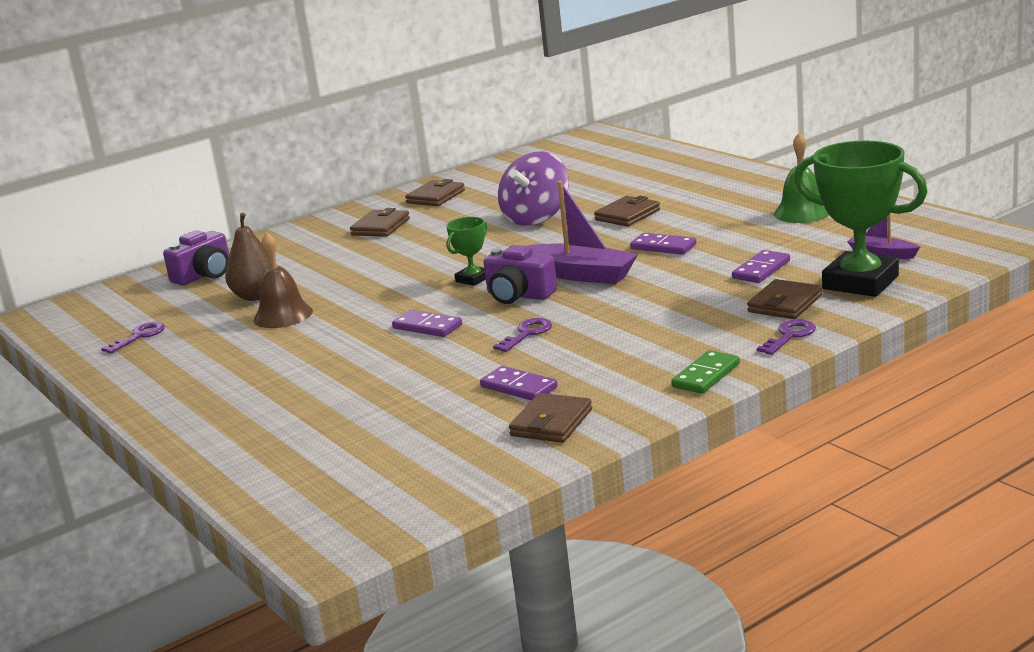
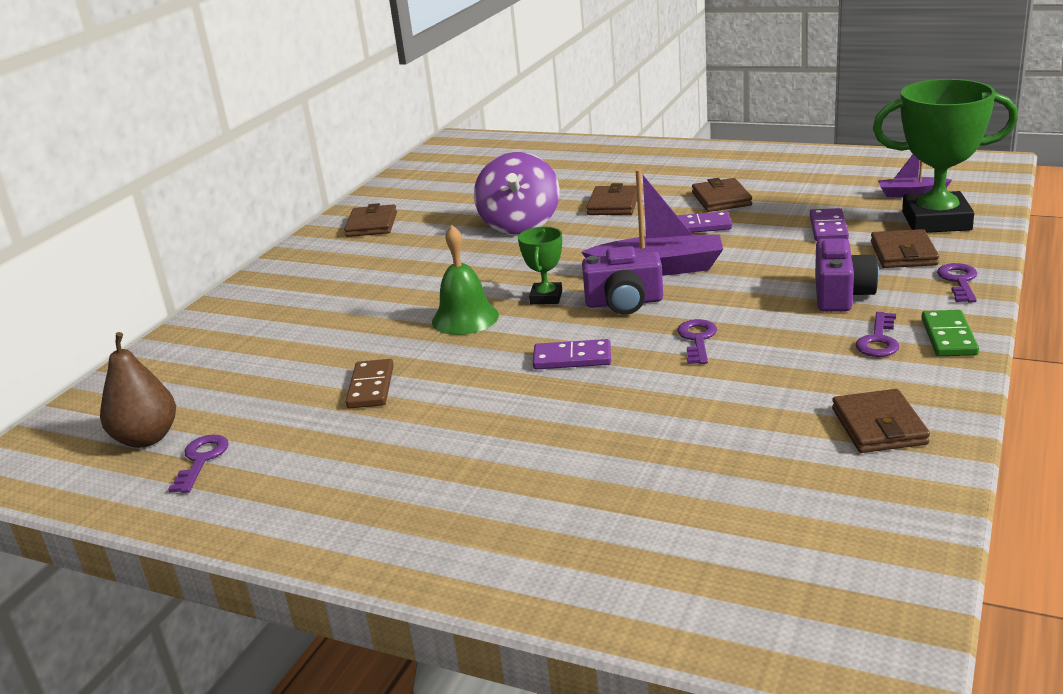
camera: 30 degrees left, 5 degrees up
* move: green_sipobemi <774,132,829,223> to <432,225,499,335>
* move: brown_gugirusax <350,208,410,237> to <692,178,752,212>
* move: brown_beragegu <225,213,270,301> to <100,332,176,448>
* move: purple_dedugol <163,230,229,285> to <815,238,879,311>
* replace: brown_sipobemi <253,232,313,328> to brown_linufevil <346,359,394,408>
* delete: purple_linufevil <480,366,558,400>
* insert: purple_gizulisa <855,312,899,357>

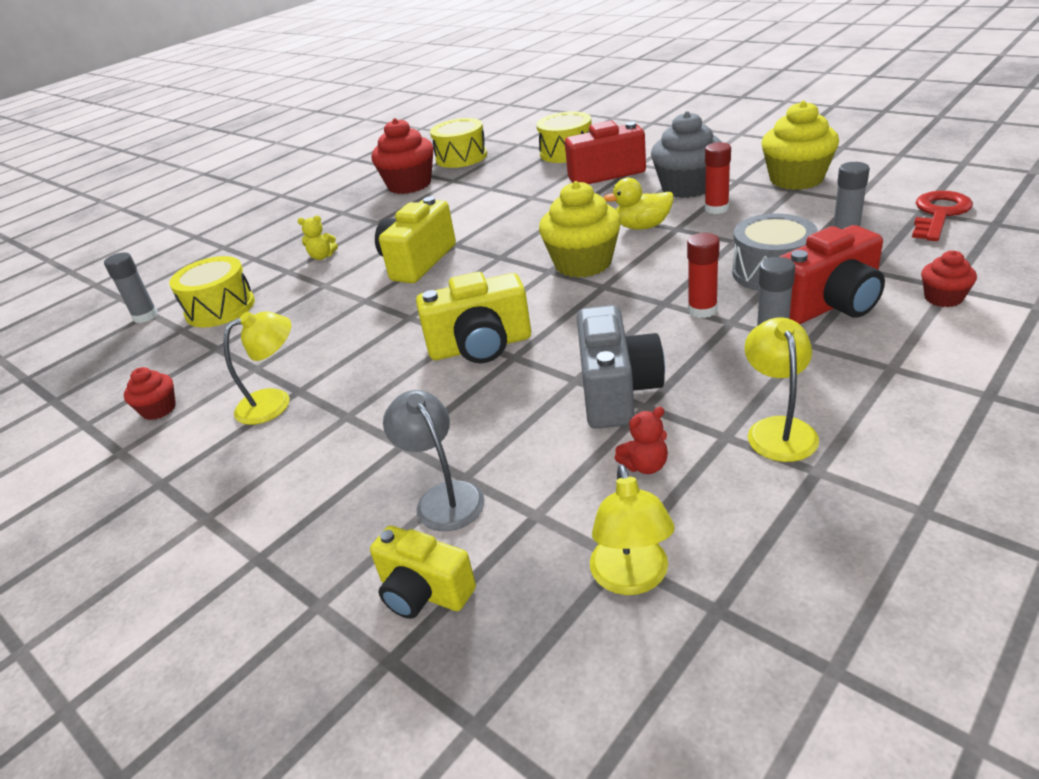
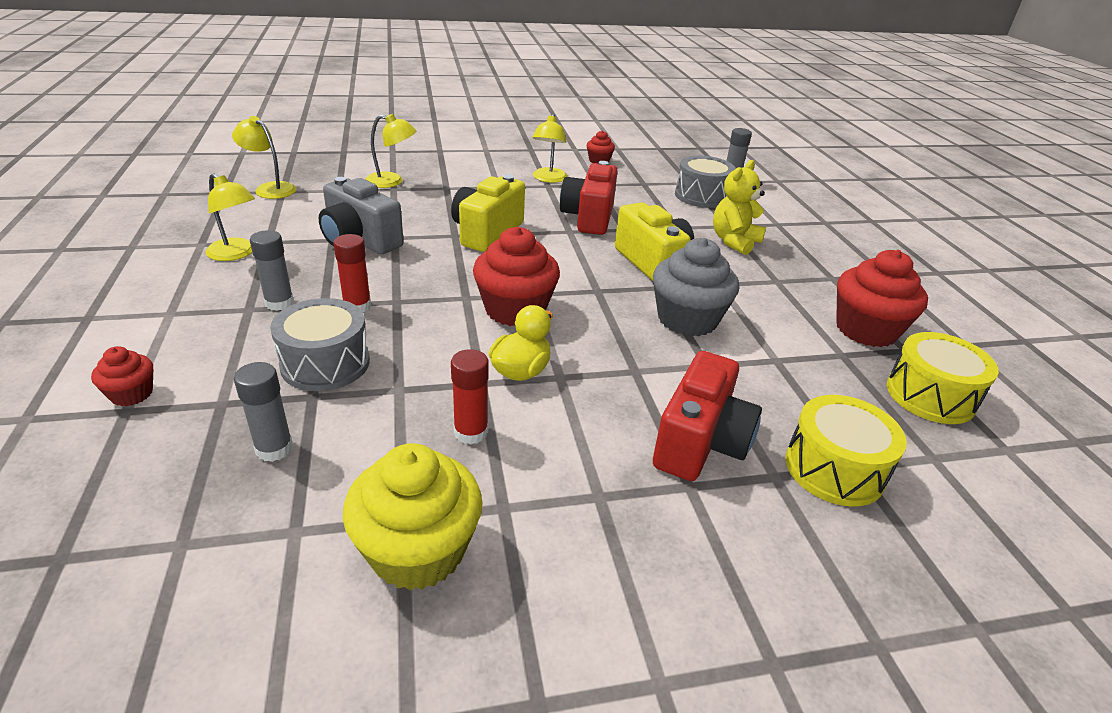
camera: 120 degrees right, 0 degrees up
* move: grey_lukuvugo <651,111,722,198> to <653,238,739,337>
* recolor: yellow_lukuvugo <539,181,621,278> to red_lukuvugo <473,227,560,326>
* delete: red_gizulisa <912,191,973,241>
* resize: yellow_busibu <298,216,338,260> = <713,160,766,255> x1.79
* move: red_dedugol <779,225,885,324> to <560,161,618,235>
* recolor: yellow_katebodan <169,256,255,328> to grey_katebodan <675,155,736,208>
* recolor: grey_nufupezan <383,390,485,531> to yellow_nufupezan <365,114,417,188>
* delete: red_busibu <615,407,668,474>
* delete: yellow_dedugol <370,526,476,619>

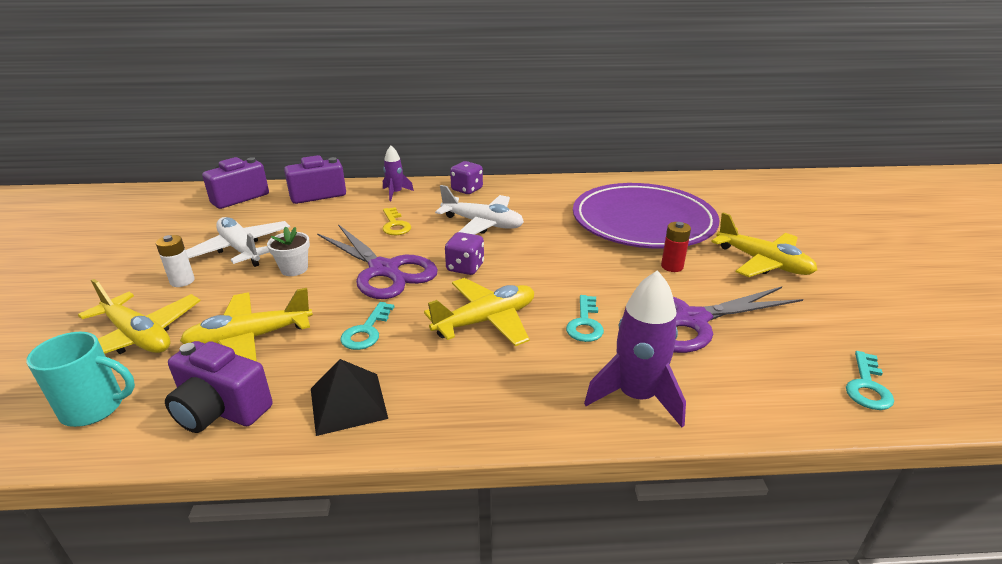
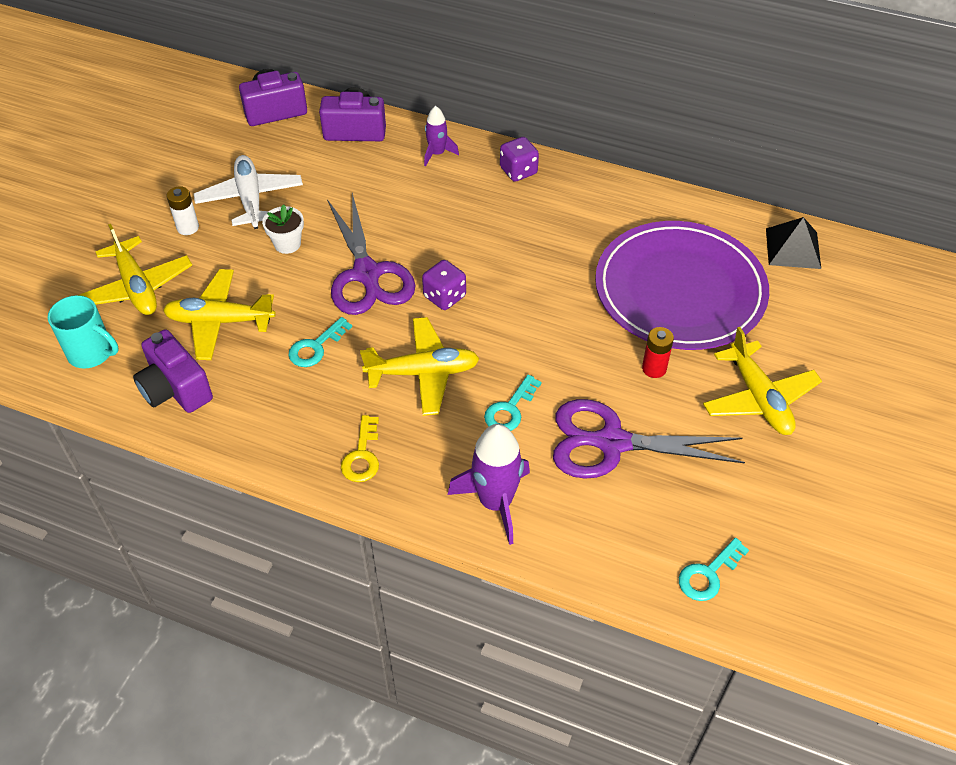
camera: 25 degrees right, 20 degrees up
* delete: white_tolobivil <435,185,524,235>
* move: yellow_gizulisa <382,207,411,235> to <341,415,379,482>
* move: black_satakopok <311,359,388,436> to <766,217,821,269>

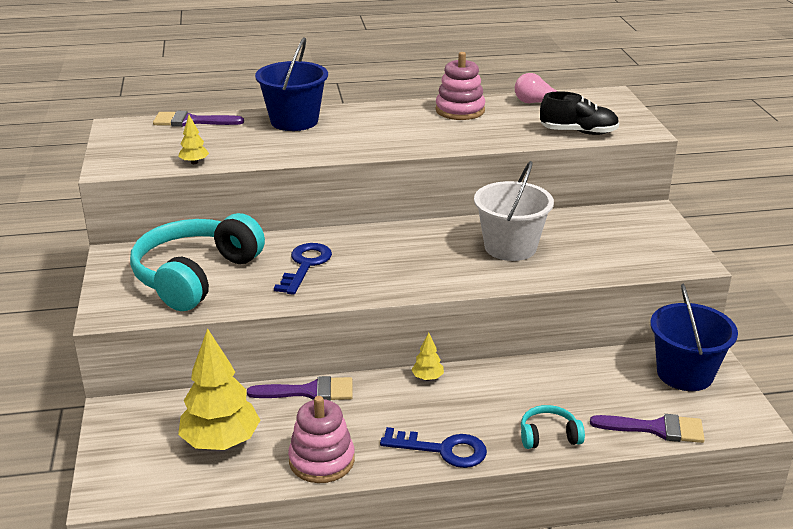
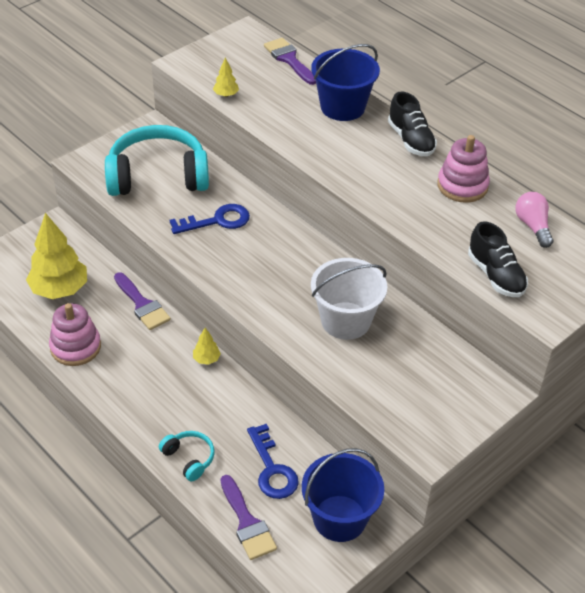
camera: 55 degrees right, 15 degrees up
* move: blue_gizulisa <380,427,487,468> to <247,424,299,499>
* insert: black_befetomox <388,92,437,156>

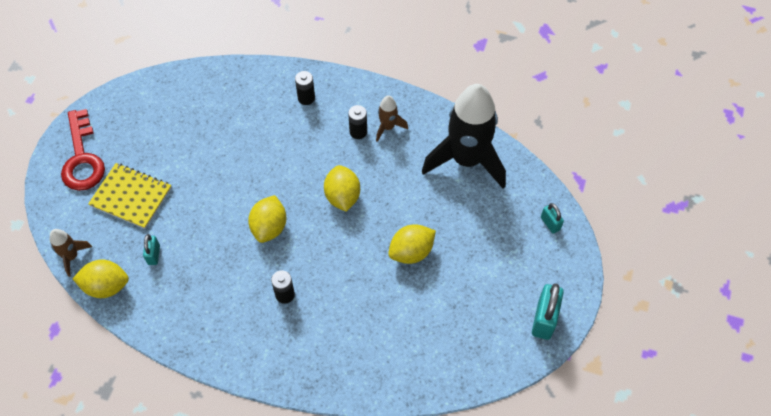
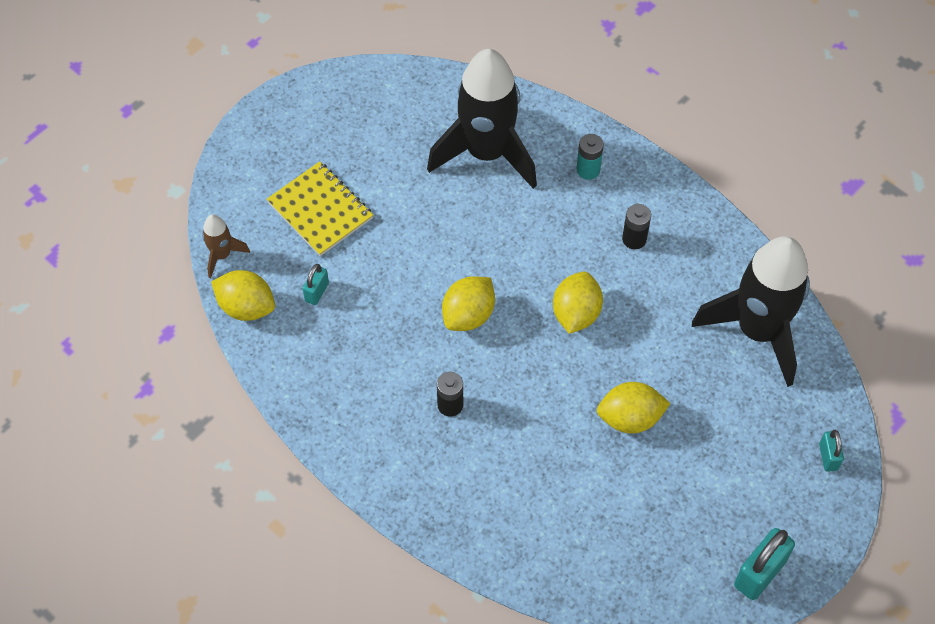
camera: 25 degrees right, 0 degrees up
* recolor: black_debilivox <295,71,315,105> to turquoise_debilivox <576,134,604,180>
* delete: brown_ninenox <376,96,408,142>
* delete: red_gizulisa <61,109,105,191>
* insert: black_ninenox <427,49,537,189>

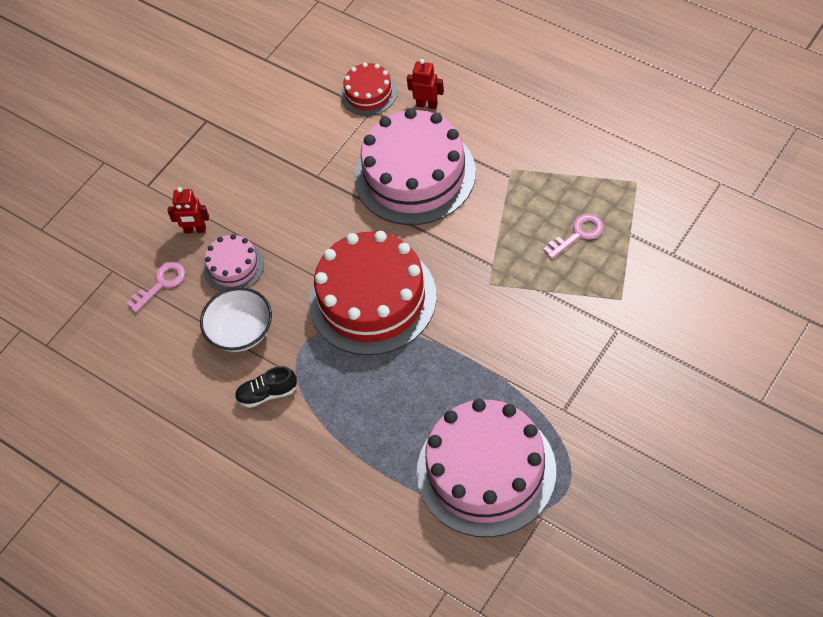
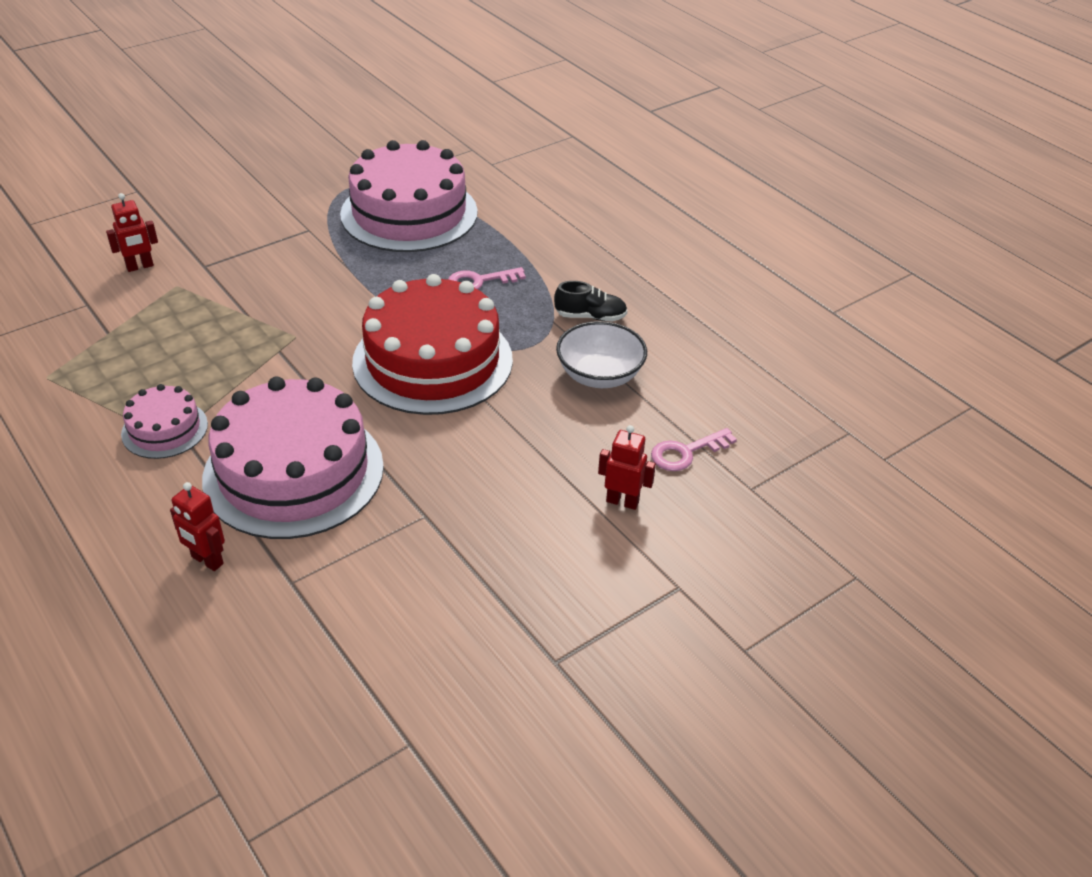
camera: 170 degrees left, 15 degrees down
* delete: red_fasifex <341,62,397,116>
* move: pink_gizulisa <543,214,604,259> to <448,267,526,289>
* move: pink_fasifex <203,234,264,292> to <121,384,208,459>
* insert: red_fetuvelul <106,193,158,272>

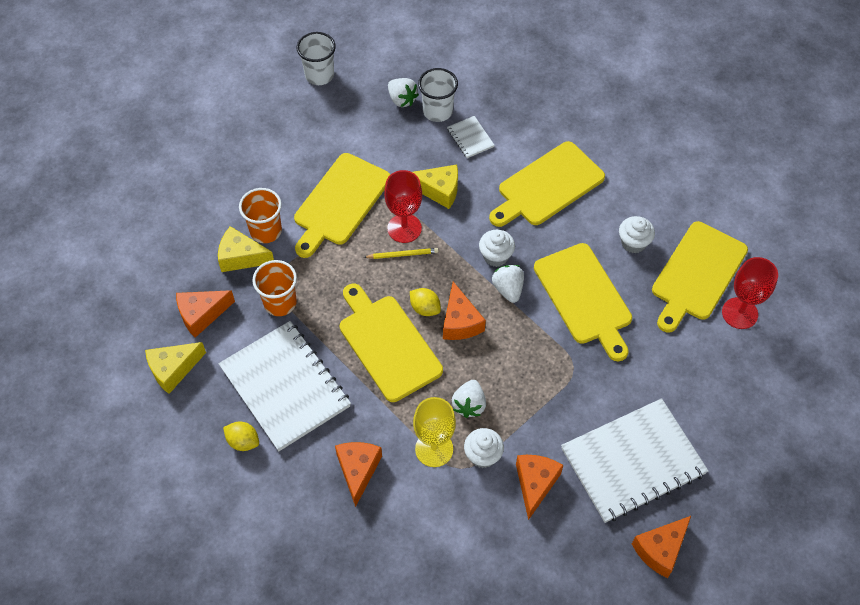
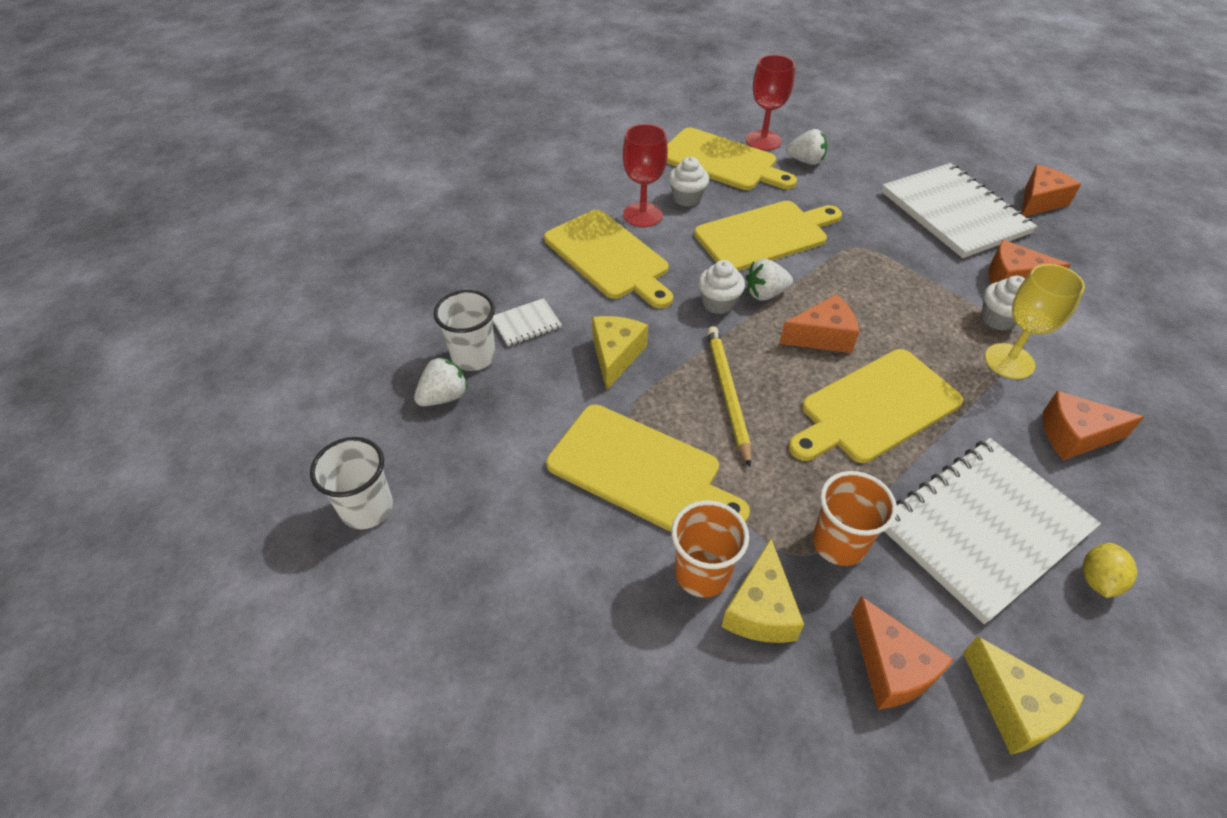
camera: 90 degrees left, 10 degrees down
* move: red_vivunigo <384,170,422,243> to <623,124,668,227>
* resize: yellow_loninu <364,248,439,259> = <707,326,751,467> x1.69
* delete: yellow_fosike <410,288,441,316>
* move: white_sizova <452,380,486,418> to <786,129,828,165>
* rotate: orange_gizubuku <632,516,691,578> = <1022,165,1081,217> 90 degrees counterclockwise

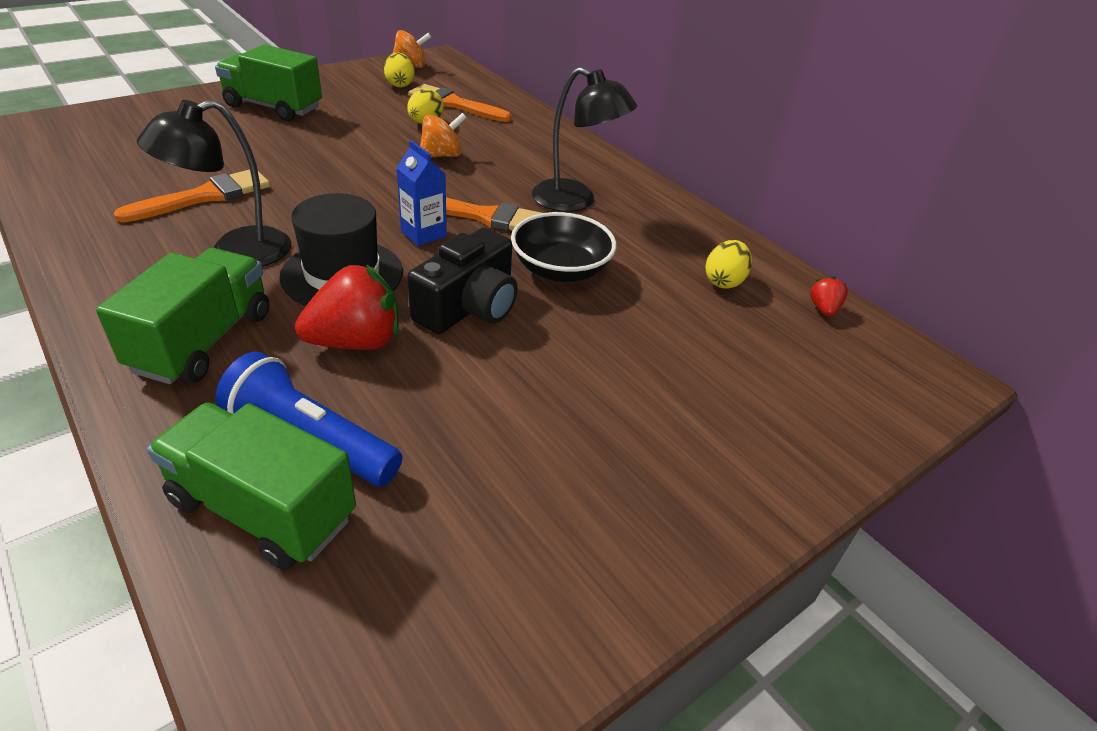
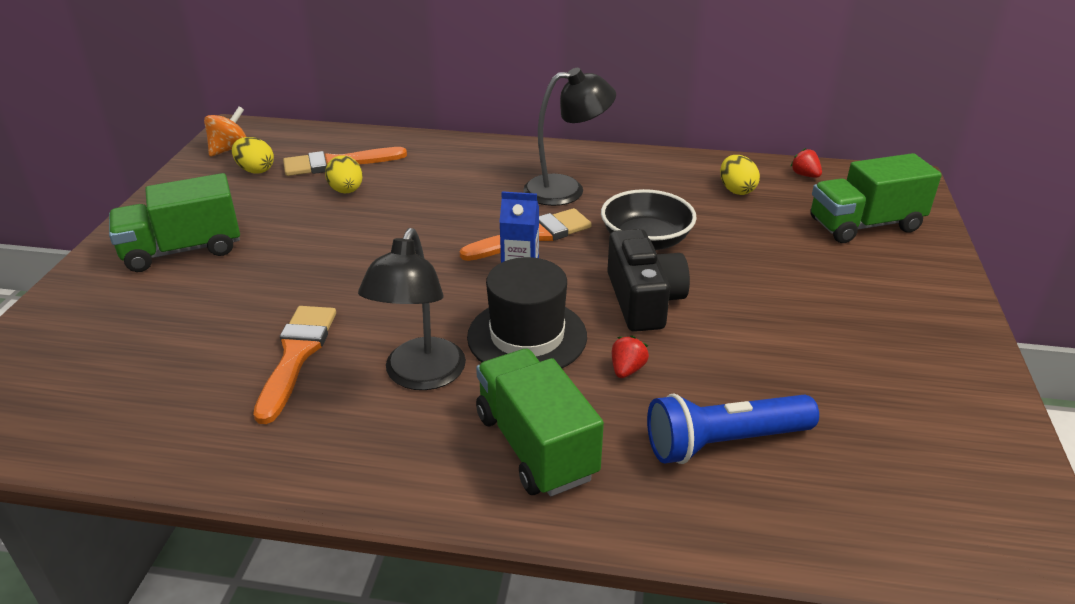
camera: 40 degrees left, 5 degrees down
* delete: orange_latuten <420,113,467,157>
* resize: red_sizova <295,264,399,350> = <612,336,649,378> x0.47
* move: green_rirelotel <147,403,356,570> to <810,153,942,243>

